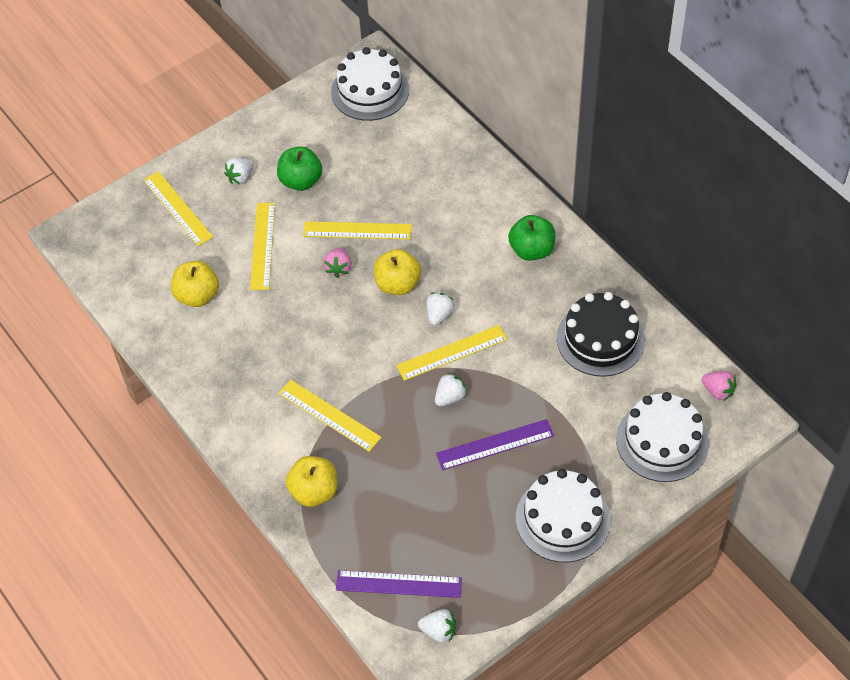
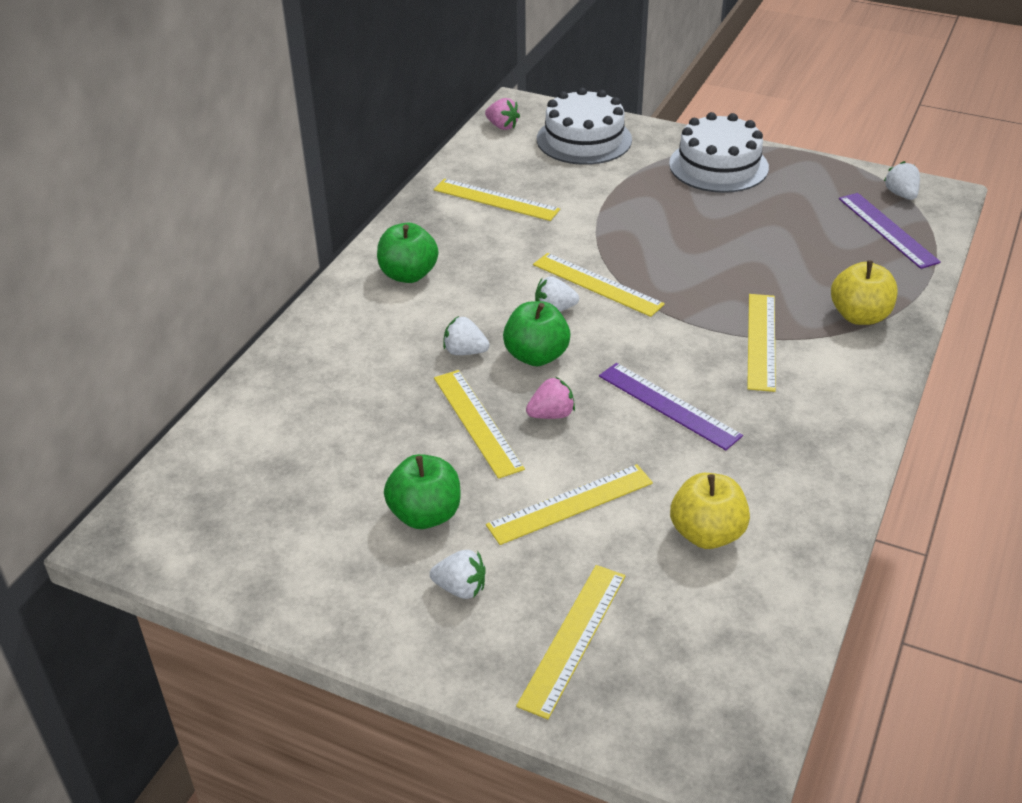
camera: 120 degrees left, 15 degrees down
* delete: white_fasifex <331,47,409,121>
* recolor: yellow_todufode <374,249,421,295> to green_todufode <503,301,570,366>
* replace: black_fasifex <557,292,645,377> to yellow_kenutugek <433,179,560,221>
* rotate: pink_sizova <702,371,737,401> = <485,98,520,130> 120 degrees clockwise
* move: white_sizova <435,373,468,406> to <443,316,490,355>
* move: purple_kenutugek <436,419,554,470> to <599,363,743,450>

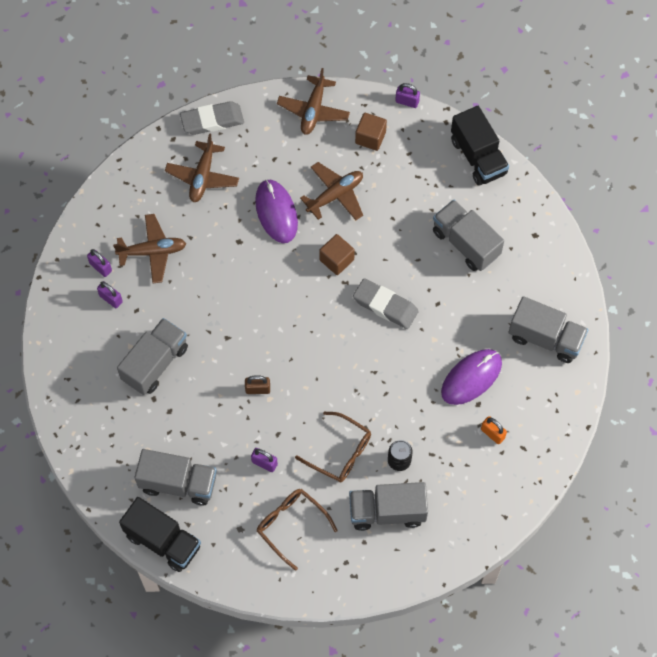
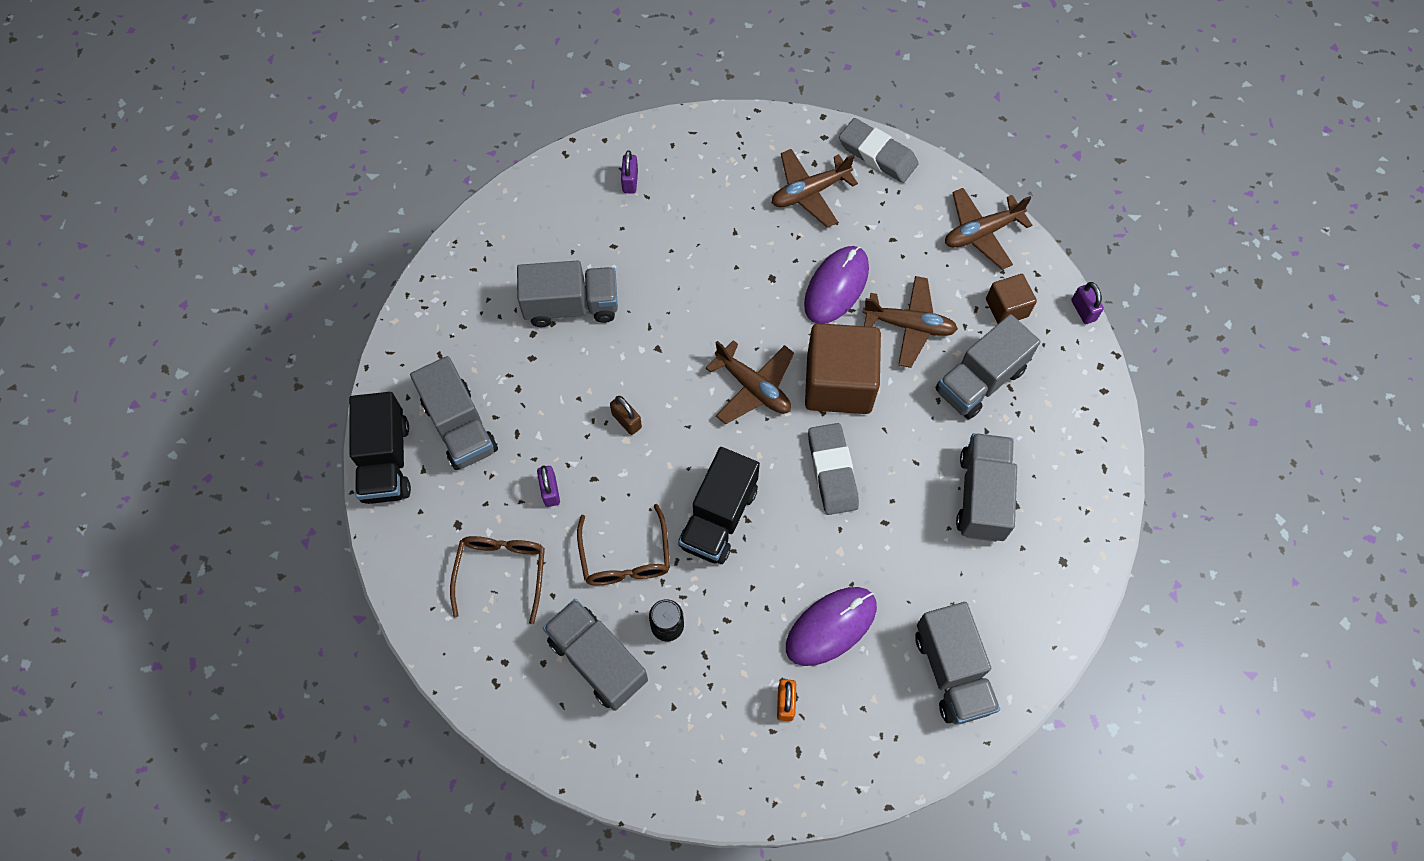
camera: 50 degrees right, 0 degrees up
* move: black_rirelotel <451,106,509,186> to <678,447,760,564>
* move: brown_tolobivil <113,214,186,283> to <706,340,794,424>
* resize: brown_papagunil <319,234,355,275> = <805,323,881,414> x1.89
* delete: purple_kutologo <97,281,123,308>
* rotate: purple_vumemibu <441,349,502,405> = <786,587,877,666> 45 degrees counterclockwise
* insert: grey_rirelotel <936,314,1041,419>

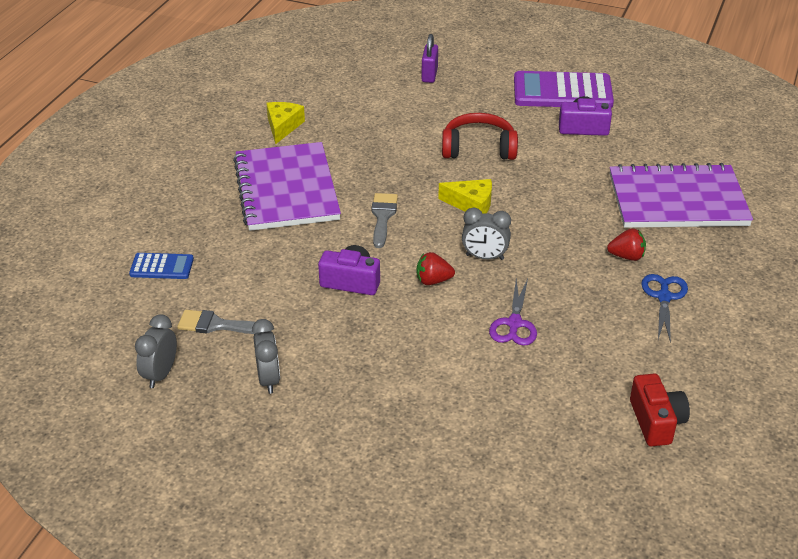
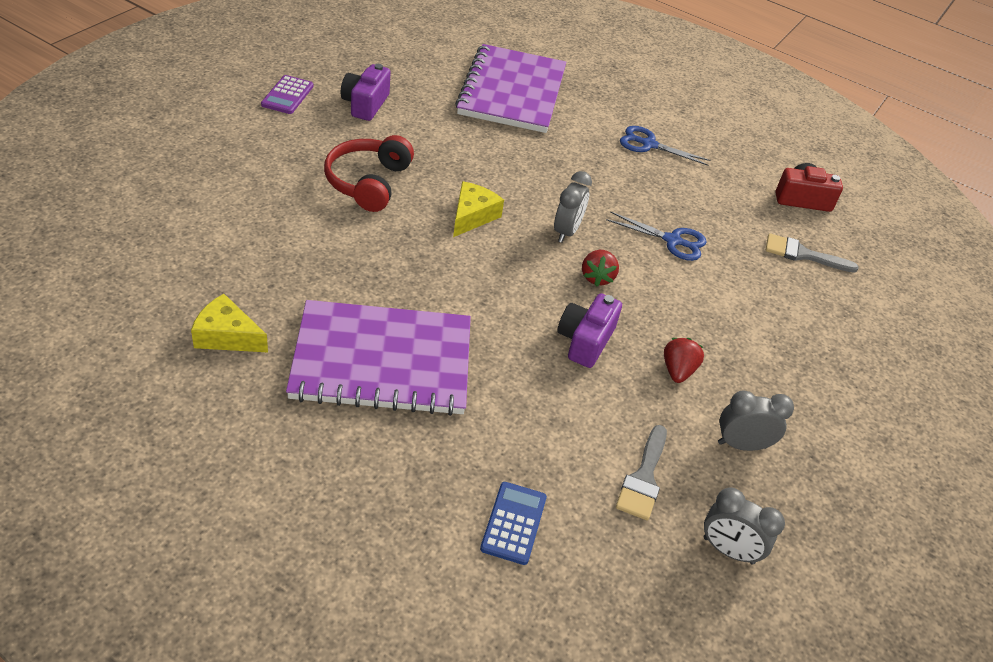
camera: 85 degrees left, 5 degrees up
* delete: purple_kutologo <421,34,438,83>
* resize: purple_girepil <514,71,614,108> = <261,75,314,114> x0.50
* move: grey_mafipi <371,193,398,248> to <766,233,858,273>
* move: red_sizova <607,228,646,261> to <664,338,704,383>
* recolor: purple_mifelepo <489,279,537,346> to blue_mifelepo <606,211,707,261>

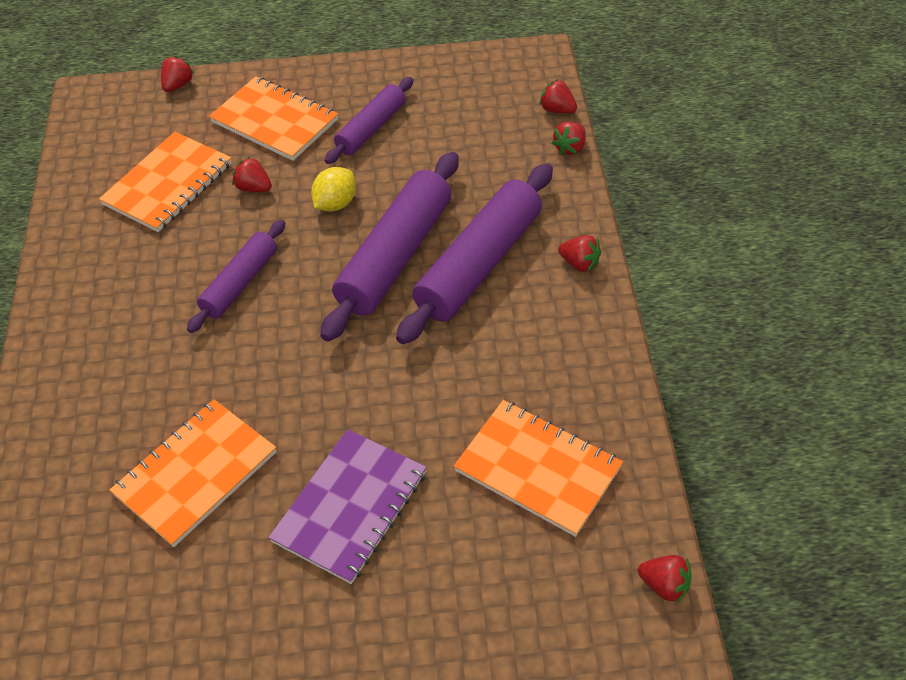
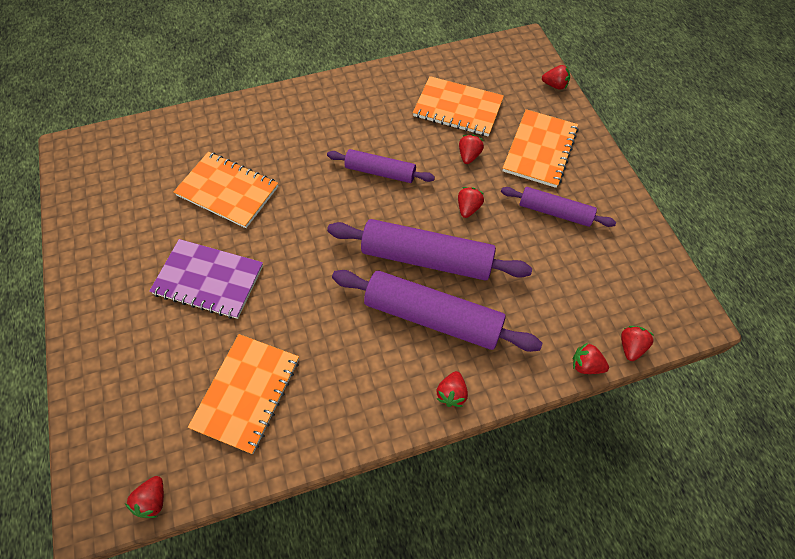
camera: 75 degrees right, 10 degrees up
* replace: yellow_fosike <311,167,356,211> to red_sizova <458,187,484,218>

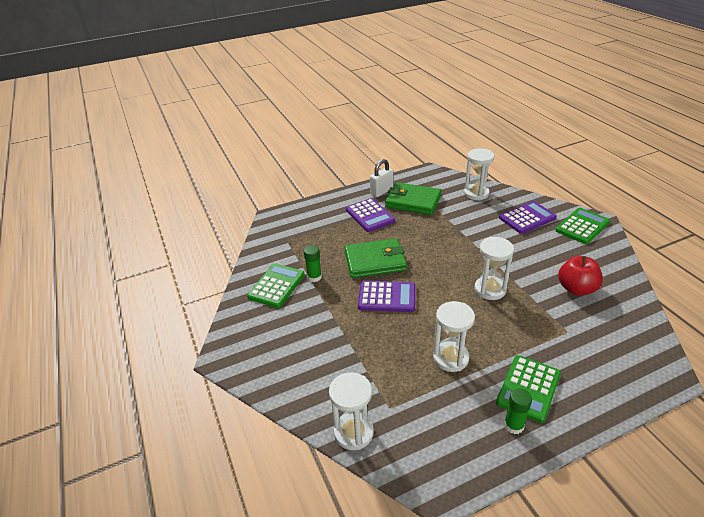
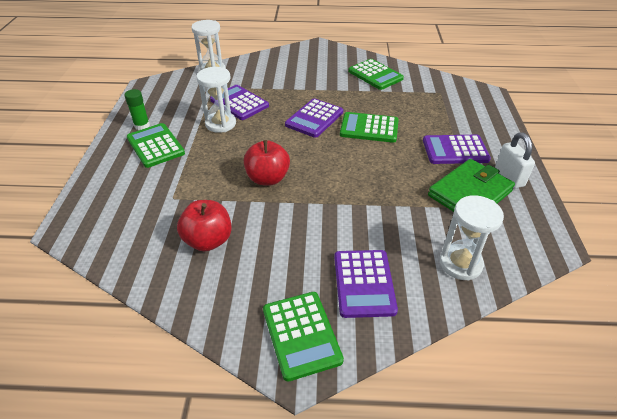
camera: 115 degrees right, 5 degrees up
* replace: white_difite <475,237,514,300> to red_todufode <244,140,290,186>
* replace: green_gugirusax <344,238,407,278> to green_girepil <340,112,399,143>
* delete: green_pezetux <304,245,322,282>
* insert: purple_girepil <210,85,269,120>

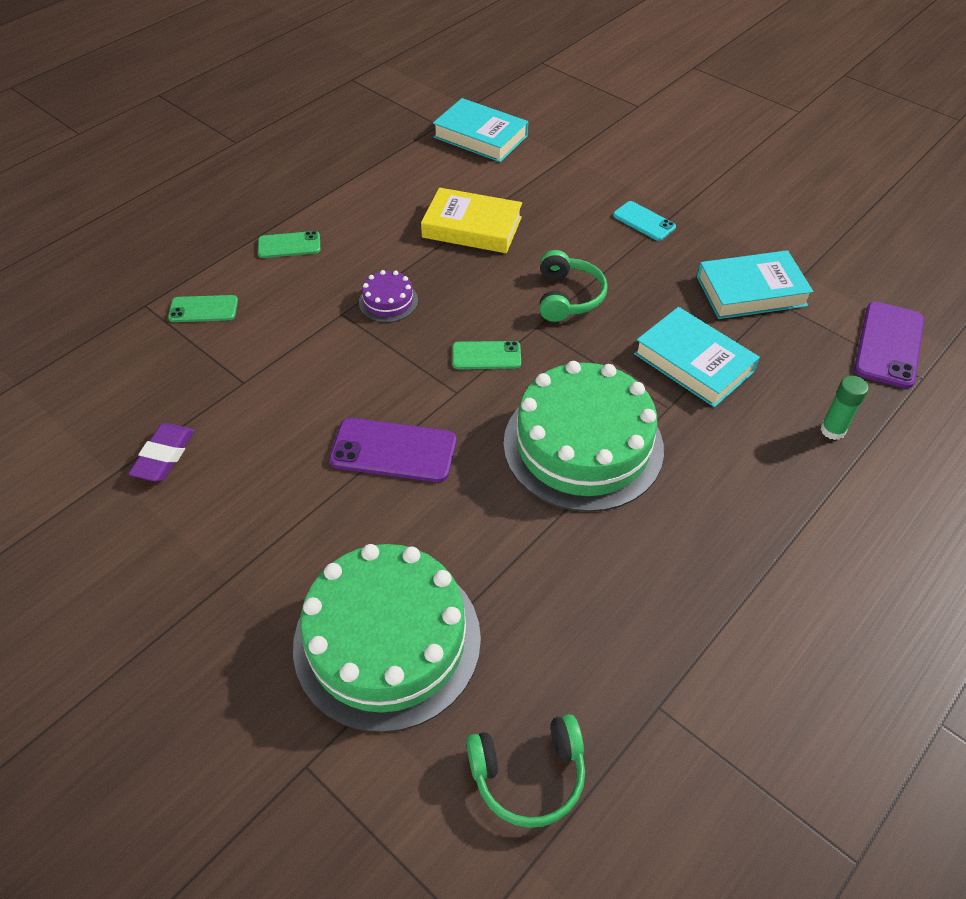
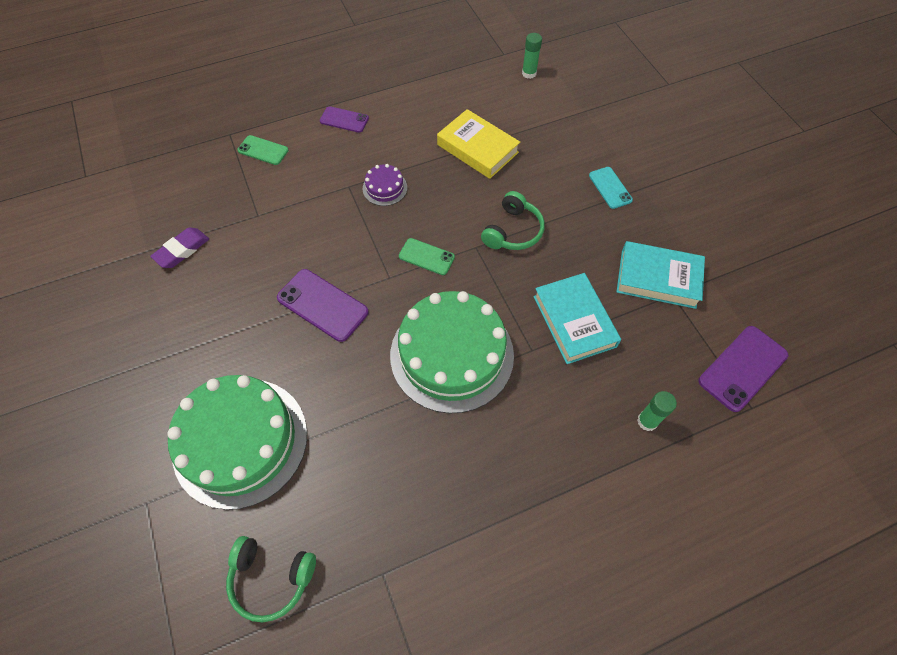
camera: 25 degrees right, 10 degrees up
* replace: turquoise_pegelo <433,98,528,162> to green_pezetux <522,33,542,79>
* recolor: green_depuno <258,231,320,258> to purple_depuno <320,106,369,133>

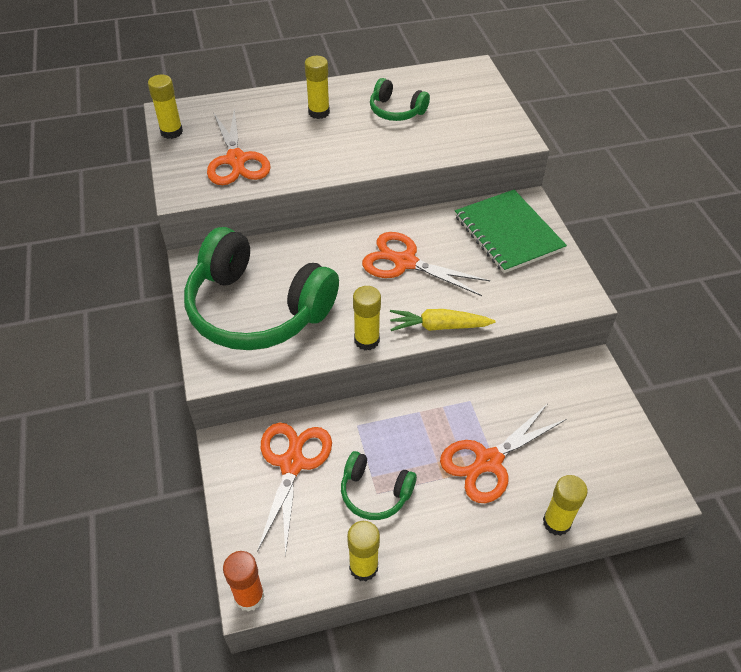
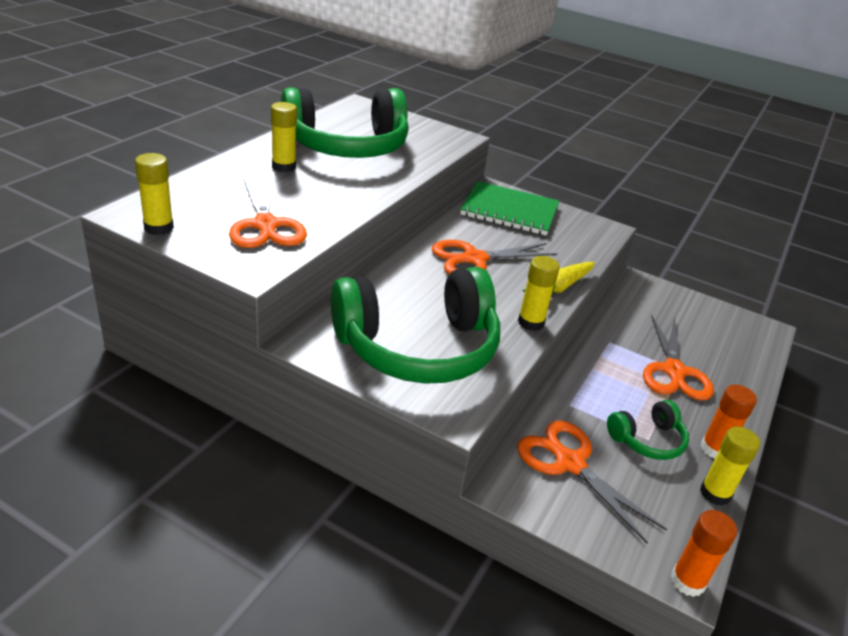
camera: 50 degrees left, 15 degrees down
* resize: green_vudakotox <370,78,430,121> = <281,87,409,158> x2.15
* rotate: orange_mifelepo <207,108,271,185> = <229,176,307,248> 45 degrees clockwise
* delete: yellow_pezetux <543,475,588,536>
* insert: orange_pezetux <700,384,757,459>

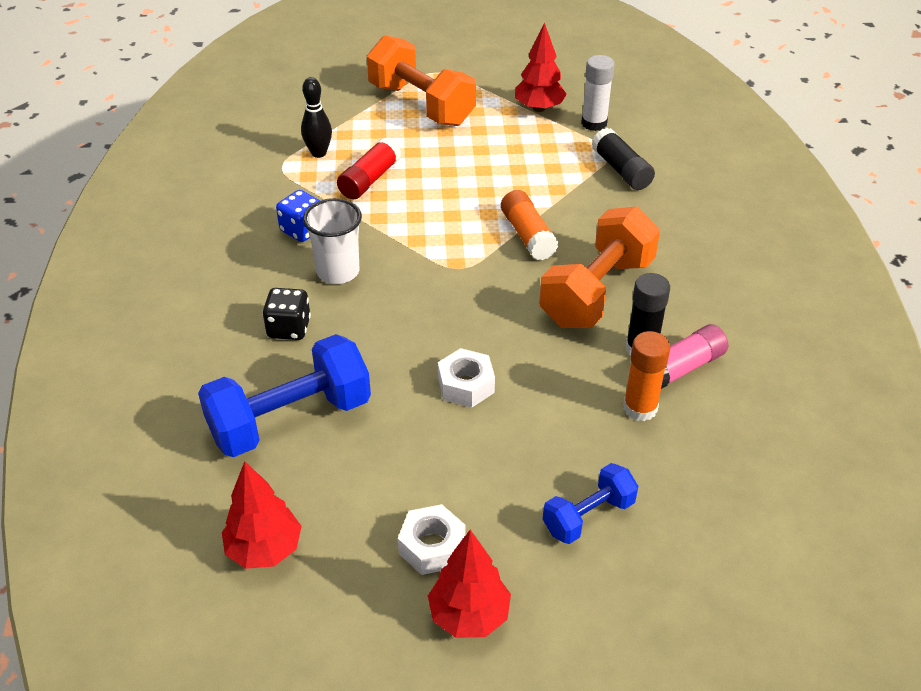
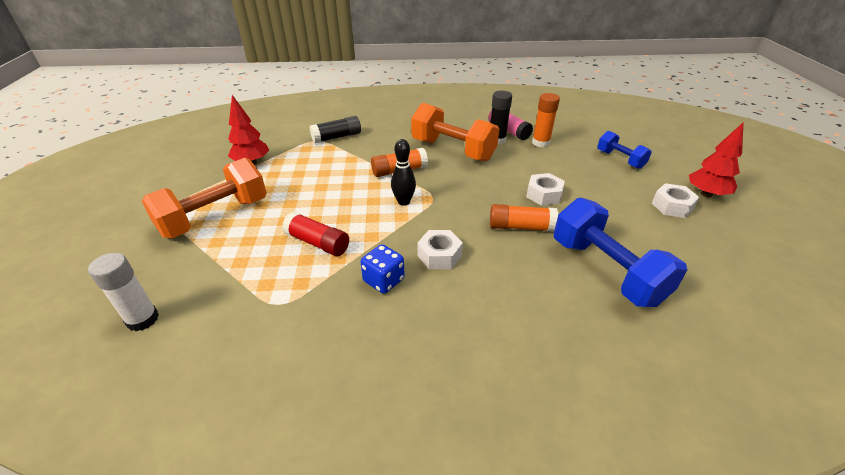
camera: 90 degrees left, 5 degrees down
* move: white_pezetux <581,55,615,131> to <88,253,159,331>
* move: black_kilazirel <301,77,332,158> to <391,139,416,206>
* replace: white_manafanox <303,198,362,284> to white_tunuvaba <417,230,463,269>
* delete: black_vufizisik <262,288,311,340>
* delete: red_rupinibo <222,462,302,569>
* insert: orange_pezetux <490,204,558,231>

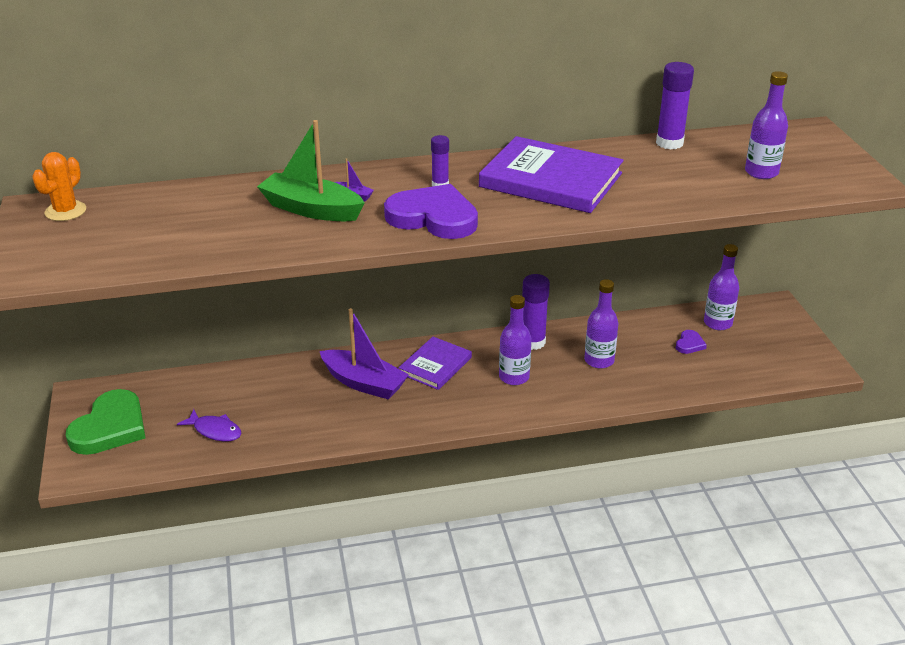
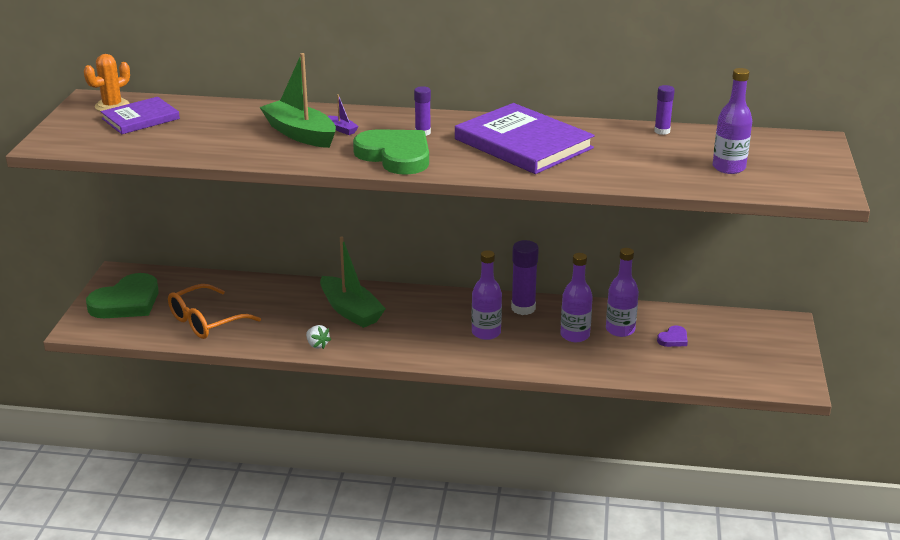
camera: 20 degrees right, 5 degrees down
* resize: purple_pezetux <656,62,694,150> = <654,85,675,135> x0.59
* recolor: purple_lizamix <384,184,478,239> to green_lizamix <353,129,429,175>
* move: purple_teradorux <704,244,739,330> to <606,248,639,337>
* recolor: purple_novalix <320,308,409,400> to green_novalix <320,237,386,328>
* move: purple_pegelo <399,337,472,390> to <101,97,180,134>
* replace: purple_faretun <177,409,242,441> to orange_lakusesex <168,284,261,339>
* insert: white_sizova <306,325,331,349>

